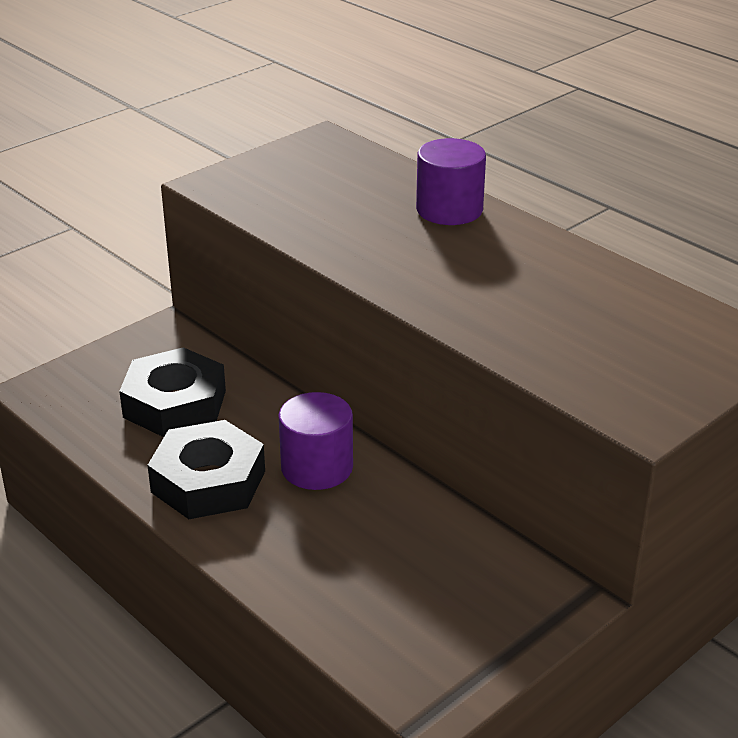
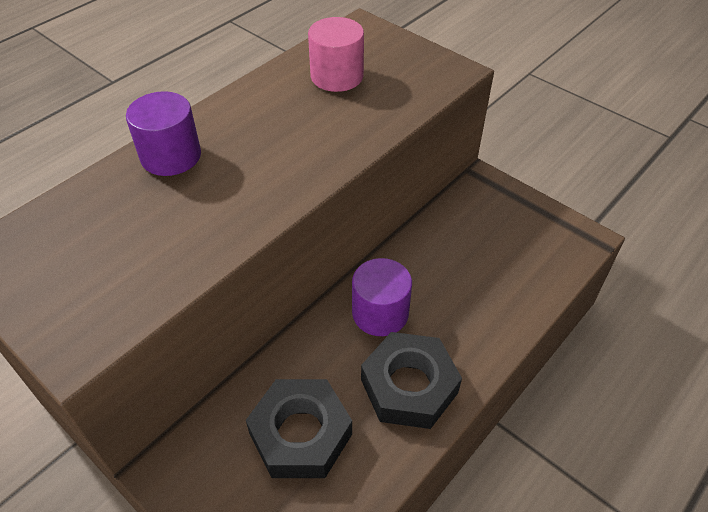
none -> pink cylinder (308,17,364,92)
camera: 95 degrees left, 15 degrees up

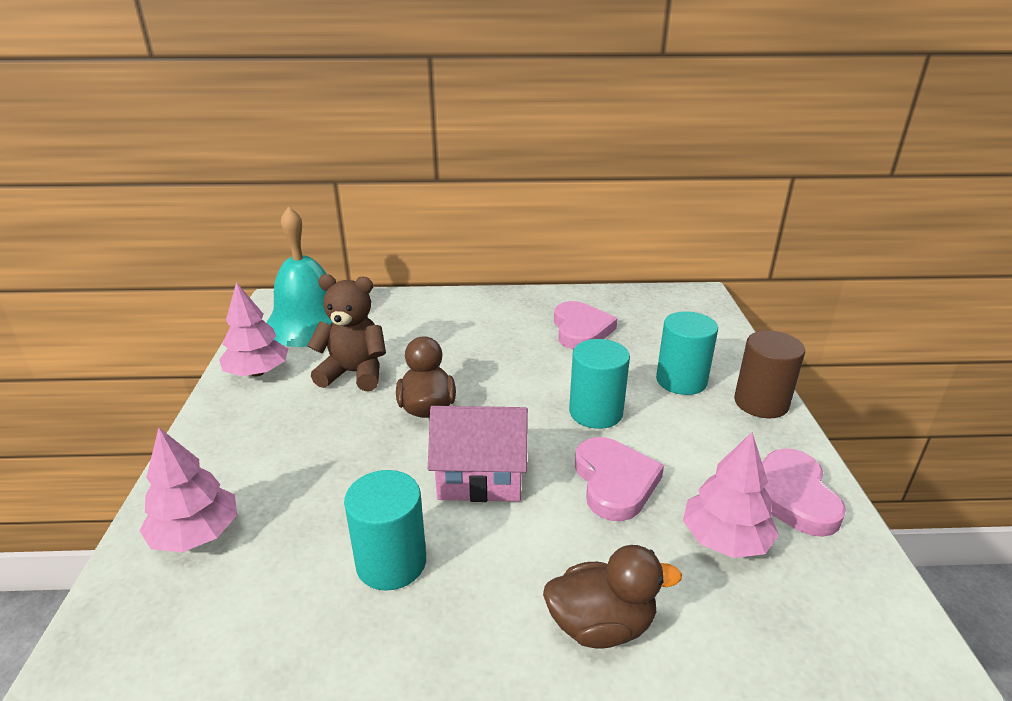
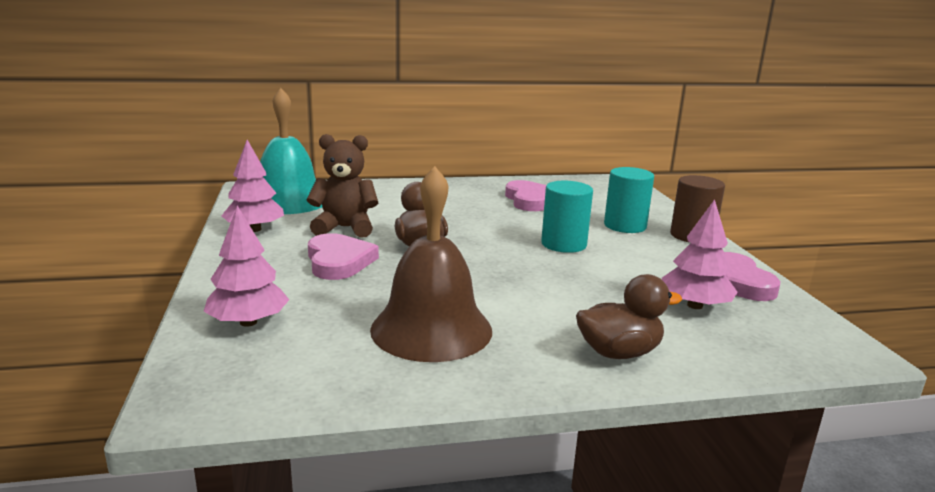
pink house (428,406,528,502) -> none
pink heart (575,437,664,521) -> pink heart (308,233,379,280), shifted
turquoise cylinder (344,470,426,591) -> brown bell (370,166,492,362)
camera: 10 degrees left, 10 degrees down

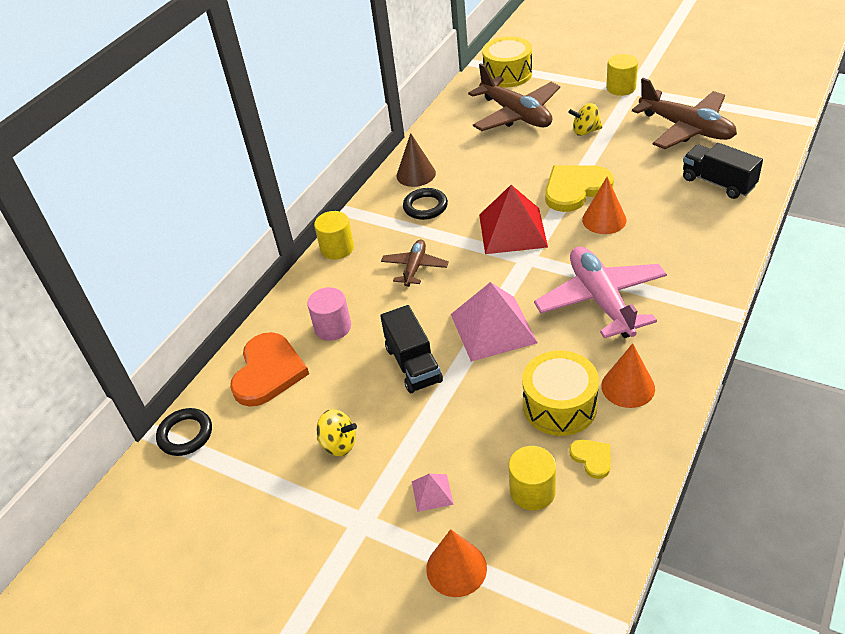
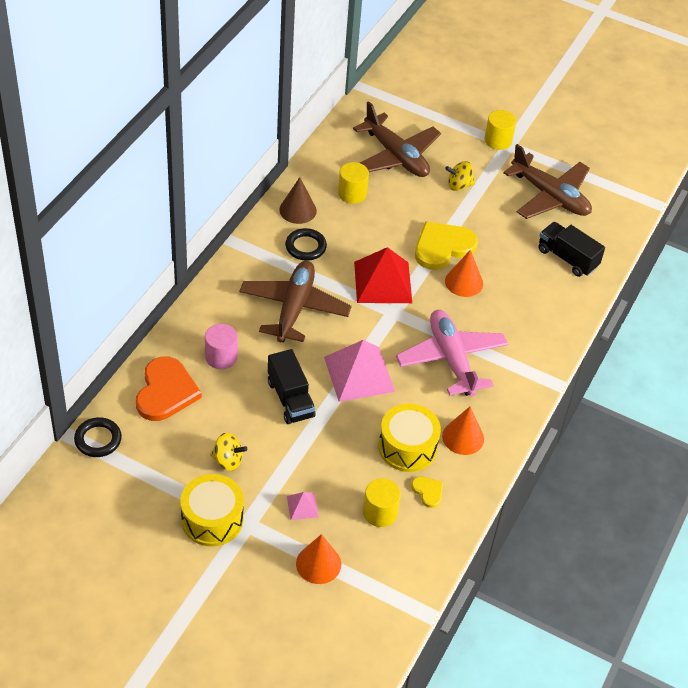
yellow drum (482,36,532,87) -> yellow drum (181,474,244,547), shifted
yellow cylinder (314,211,354,259) -> yellow cylinder (338,162,369,204), shifted
brown plane (381,239,449,287) -> brown plane (239,261,352,342), x1.86
camera: 10 degrees left, 5 degrees up

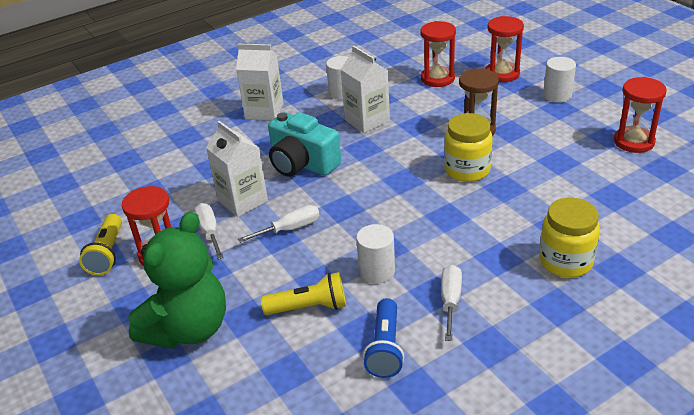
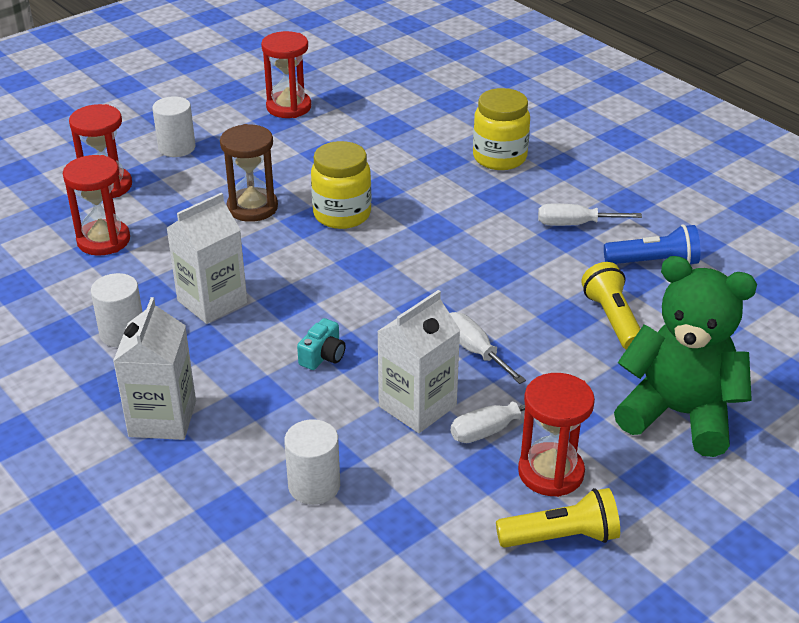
turquoise camera (268,112,341,177) -> turquoise camera (297,318,345,370), x0.45
white cylinder (356,224,395,284) -> white cylinder (284,419,340,505), shifted
camera: 100 degrees left, 0 degrees up

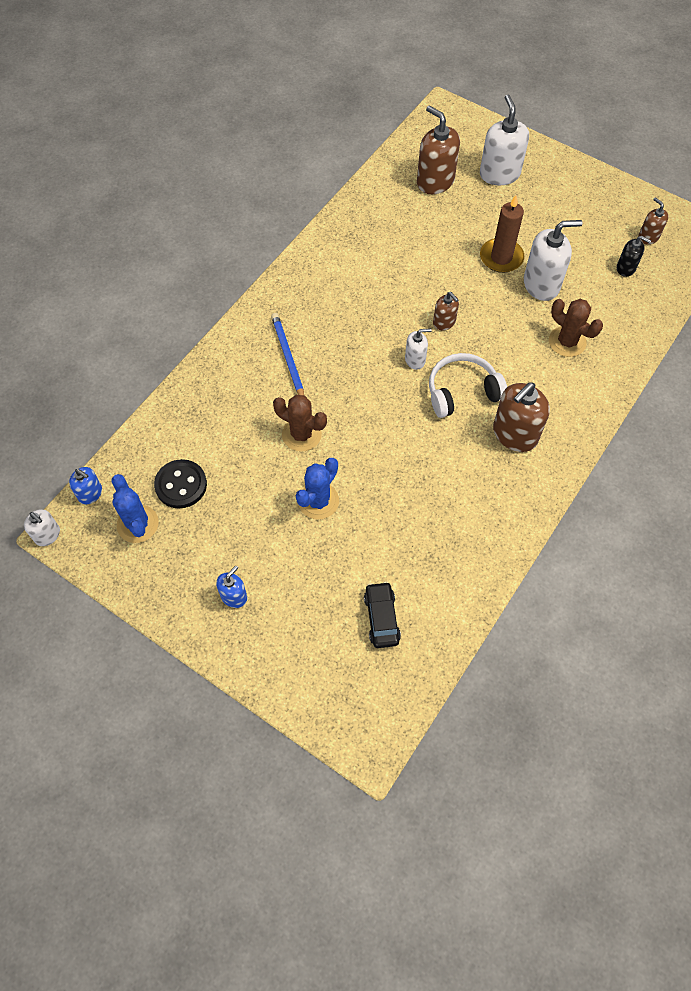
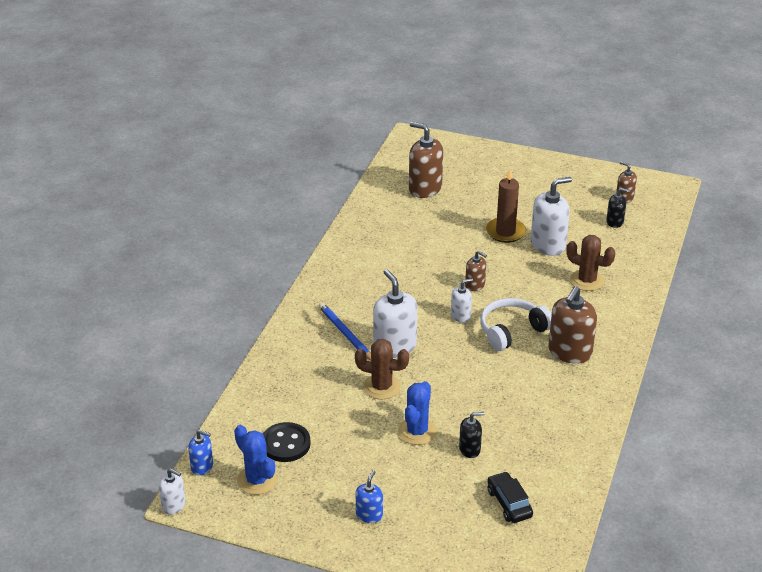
white soap dispenser (480,95,529,185) -> white soap dispenser (373,269,417,358), shifted
none -> black soap dispenser (459,412,485,458)
camera: 15 degrees left, 25 degrees down

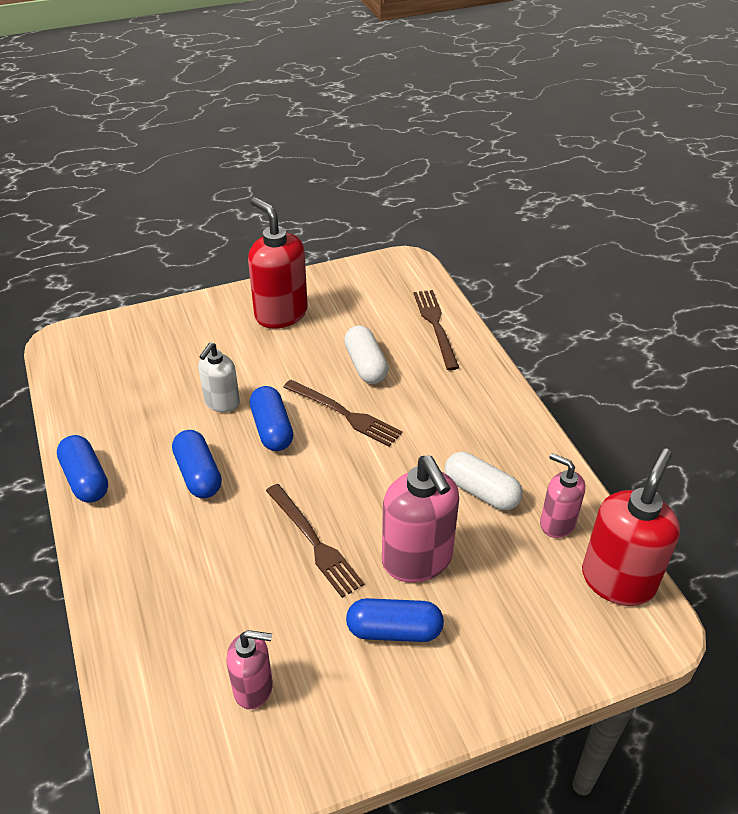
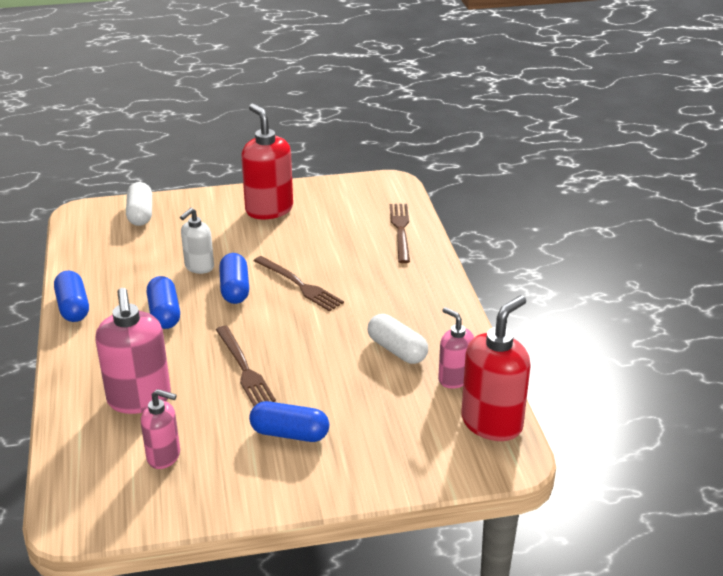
white capsule (344,325,389,384) -> white capsule (126,182,152,226), shifted
pink soap dispenser (382,455,459,583) -> pink soap dispenser (95,288,171,414), shifted
camera: 10 degrees right, 10 degrees down

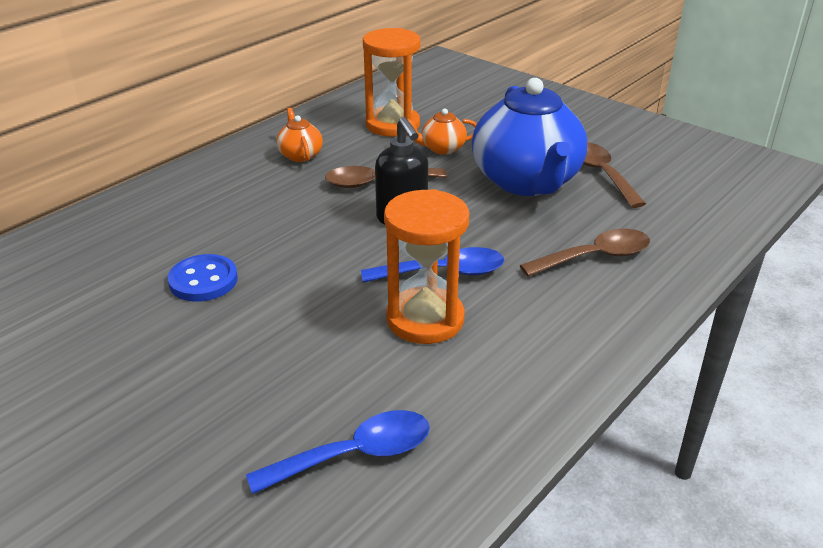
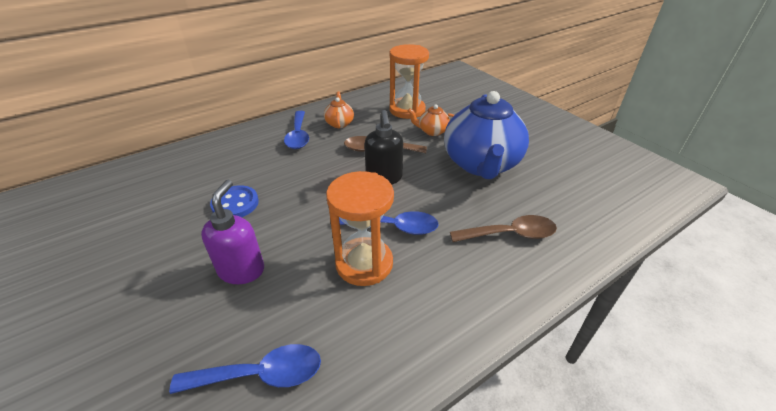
brown spoon (583,142,646,208) -> none
none -> blue spoon (284,111,309,149)
none -> purple soap dispenser (201,180,264,284)
camera: 15 degrees right, 5 degrees up

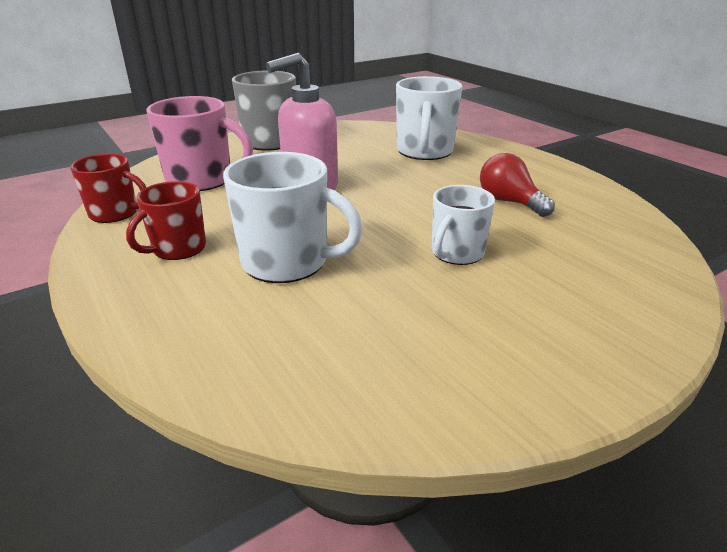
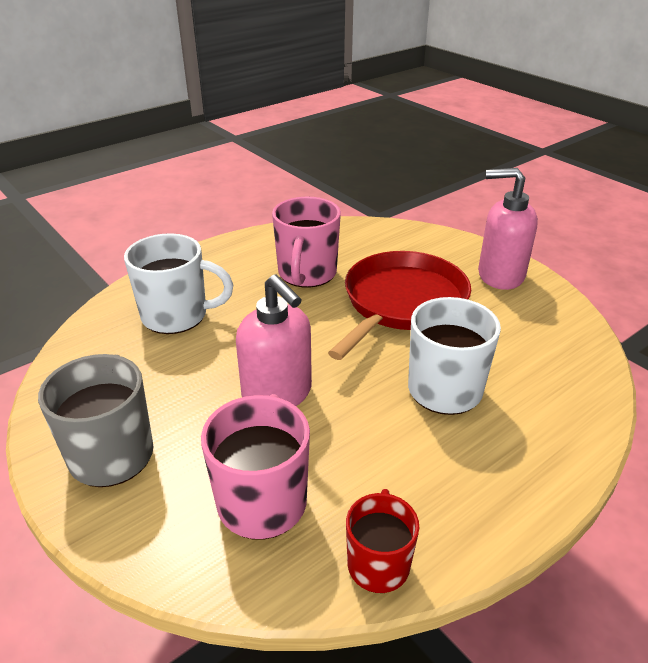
red light bulb (480,153,555,217) -> pink mug (272,197,341,288)
red mug (126,181,206,260) -> none
white mug (432,185,495,265) -> red pan (328,251,471,360)
none -> pink soap dispenser (478,168,538,290)
camera: 95 degrees left, 5 degrees up

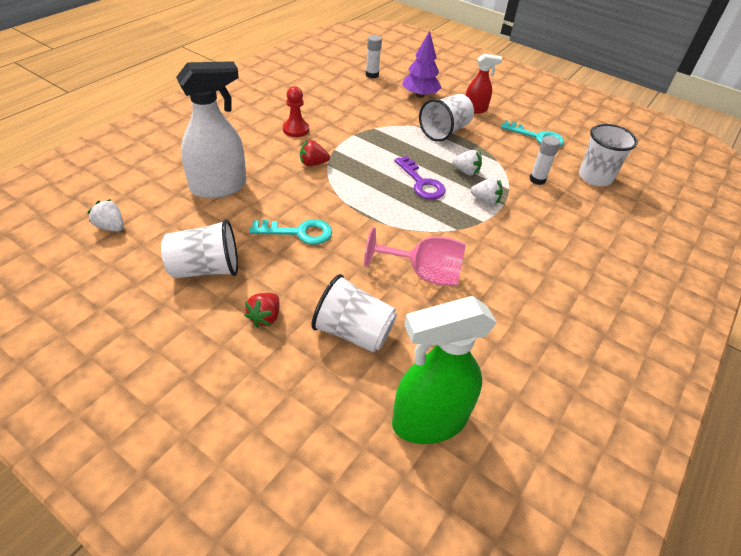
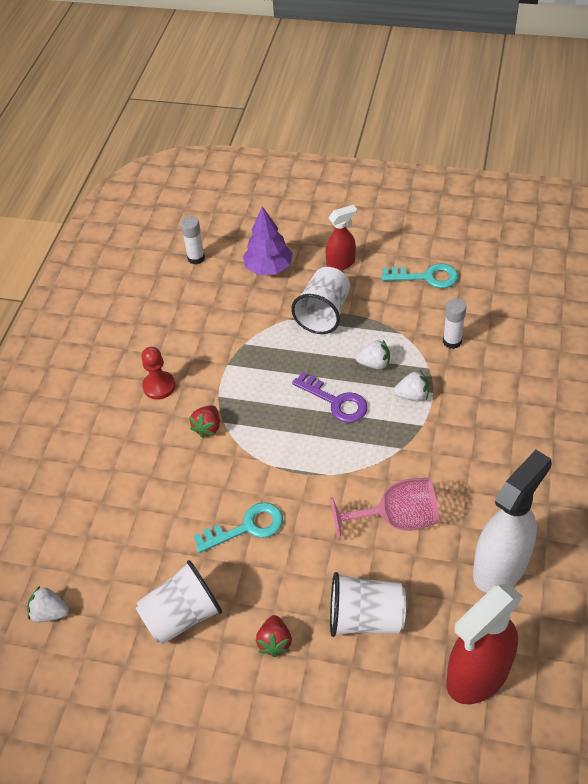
white spray bottle (176,61,246,198) -> white spray bottle (473,450,552,593), shifted
white cup (579,124,638,186) -> none
red strawberry (300,140,330,166) -> red strawberry (189,405,220,438), 45 degrees counterclockwise
green spray bottle (392,296,497,444) -> red spray bottle (446,583,523,704)
camera: 15 degrees left, 5 degrees up

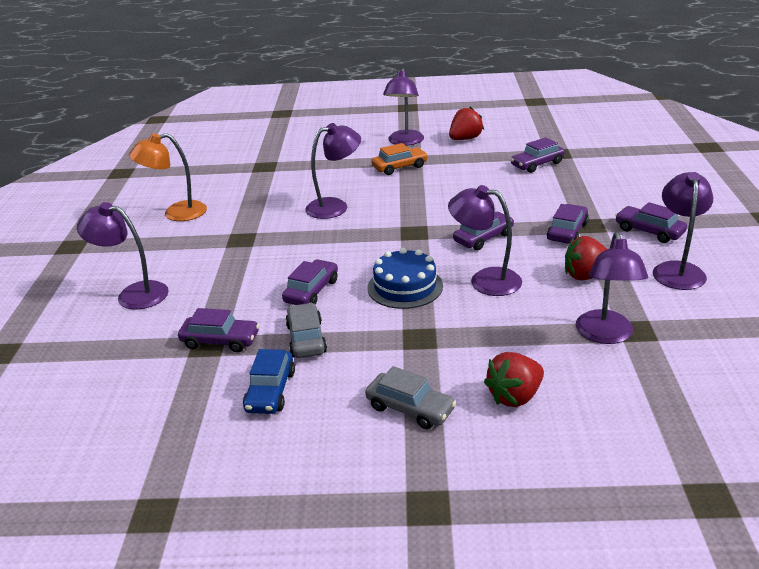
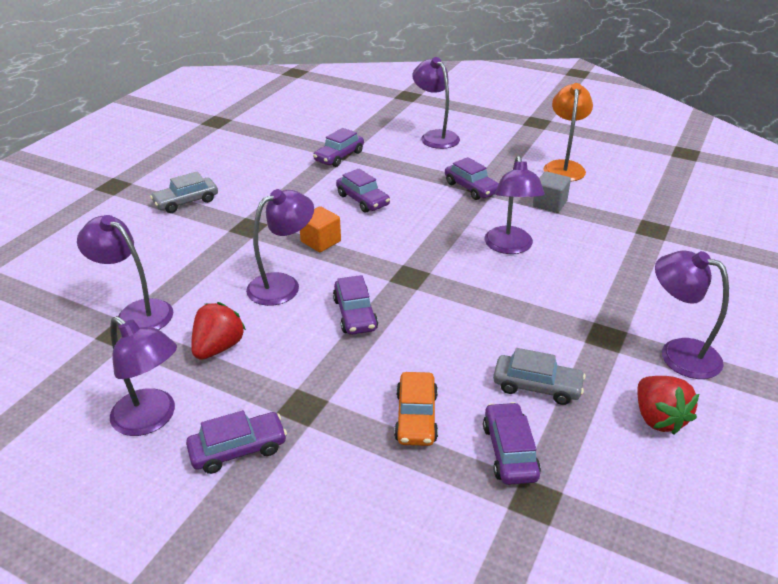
orange car (372,143,428,175) -> orange car (394,372,438,446), shifted
purple lamp (77,202,169,310) -> purple lamp (412,57,460,149), 75 degrees counterclockwise
purple car (547,204,589,244) -> purple car (445,157,499,200), shifted
blue cake (367,248,443,309) -> orange cube (300,206,341,252)
grey car (286,303,327,358) -> grey car (493,348,586,405), shifted
blue car (243,349,295,414) -> none
red strawberry (484,352,544,407) -> none
none -> grey cube (533,171,571,213)
camera: 115 degrees right, 5 degrees up

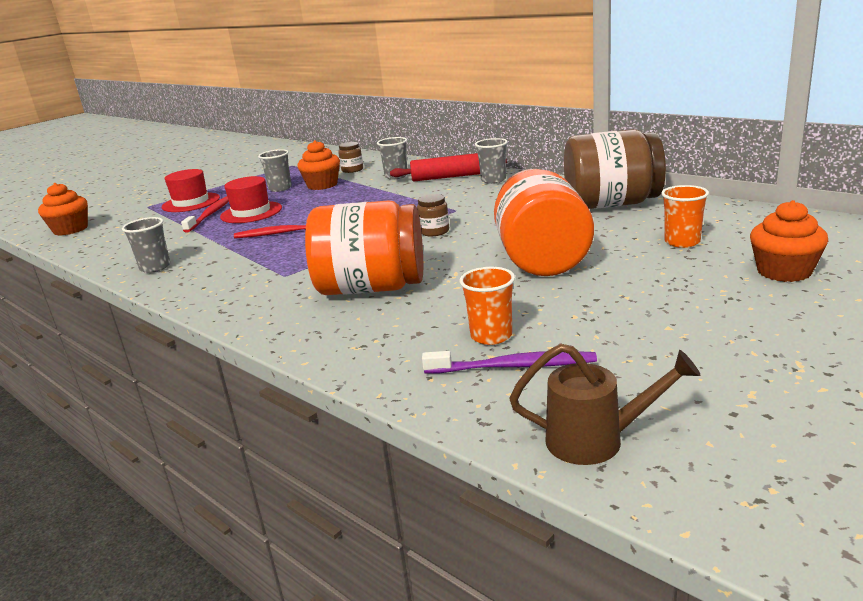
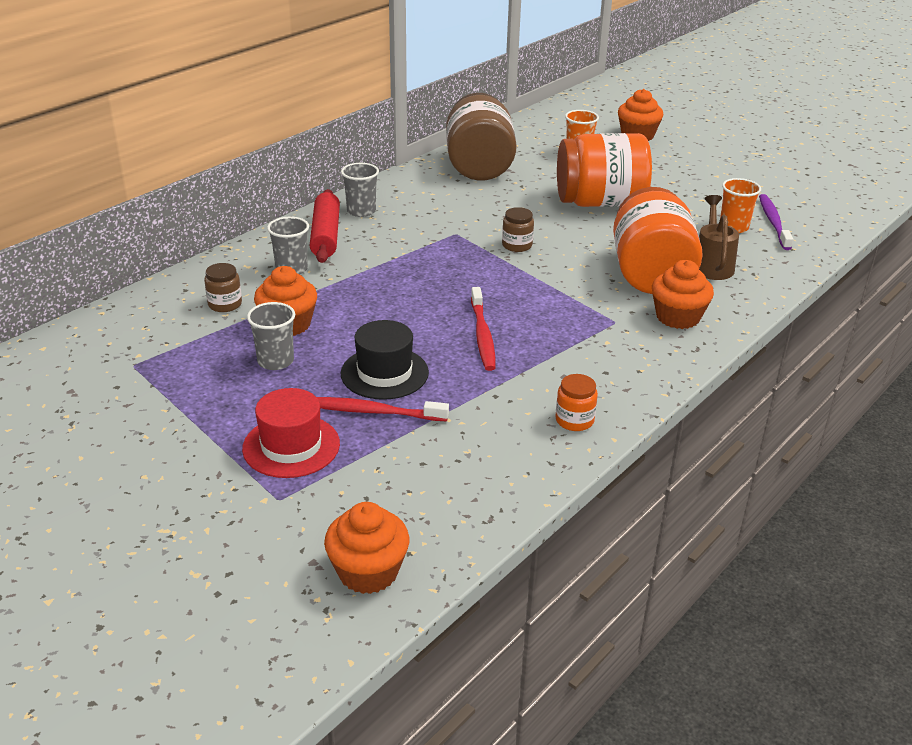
red hat (220,176,282,223) -> black hat (341,320,429,400)
grey cup (122,217,171,273) -> orange jar (555,374,598,431)
brown watering can (509,343,701,465) -> brown watering can (699,195,739,280), shifted
none -> orange cupcake (652,260,714,329)
camera: 95 degrees left, 10 degrees up

